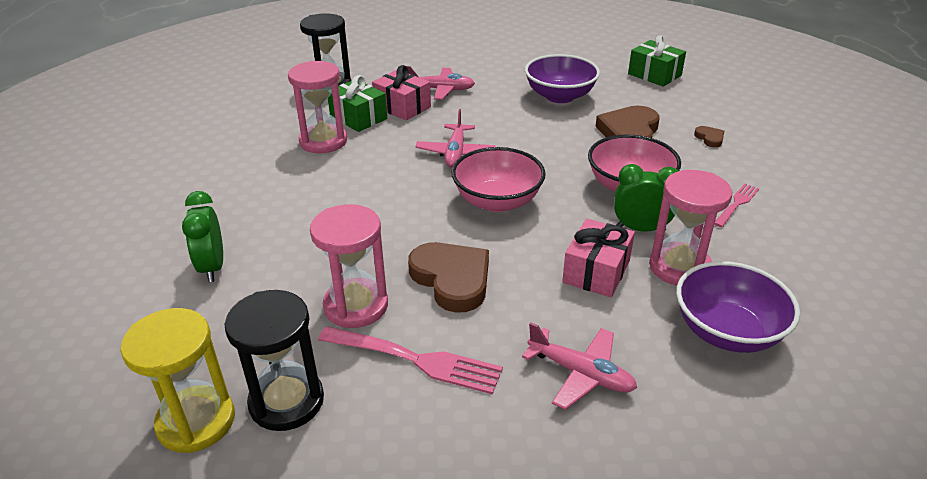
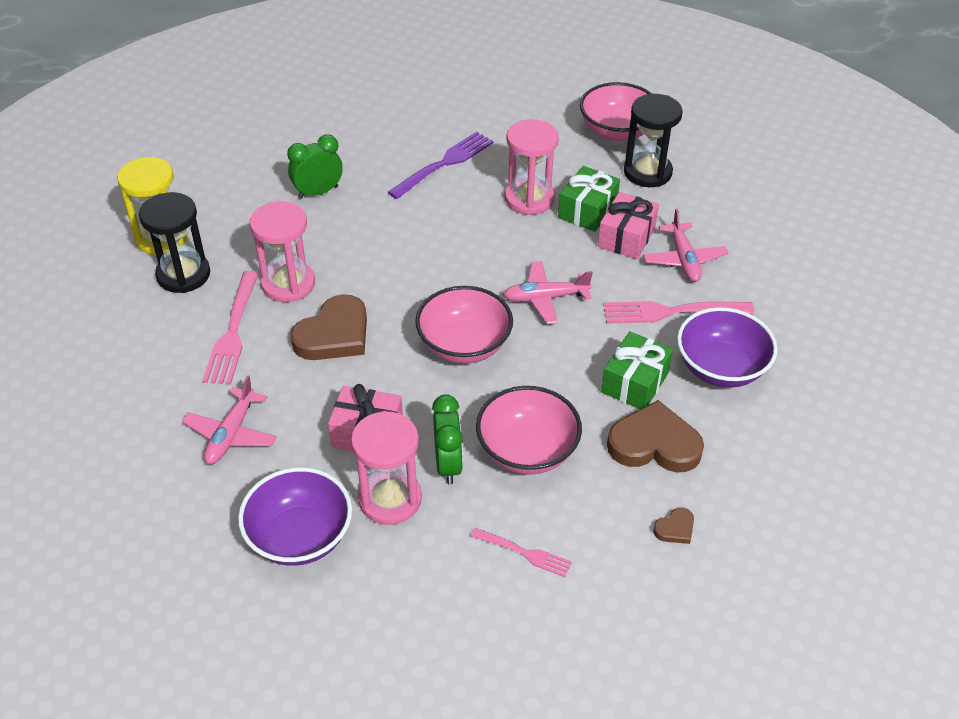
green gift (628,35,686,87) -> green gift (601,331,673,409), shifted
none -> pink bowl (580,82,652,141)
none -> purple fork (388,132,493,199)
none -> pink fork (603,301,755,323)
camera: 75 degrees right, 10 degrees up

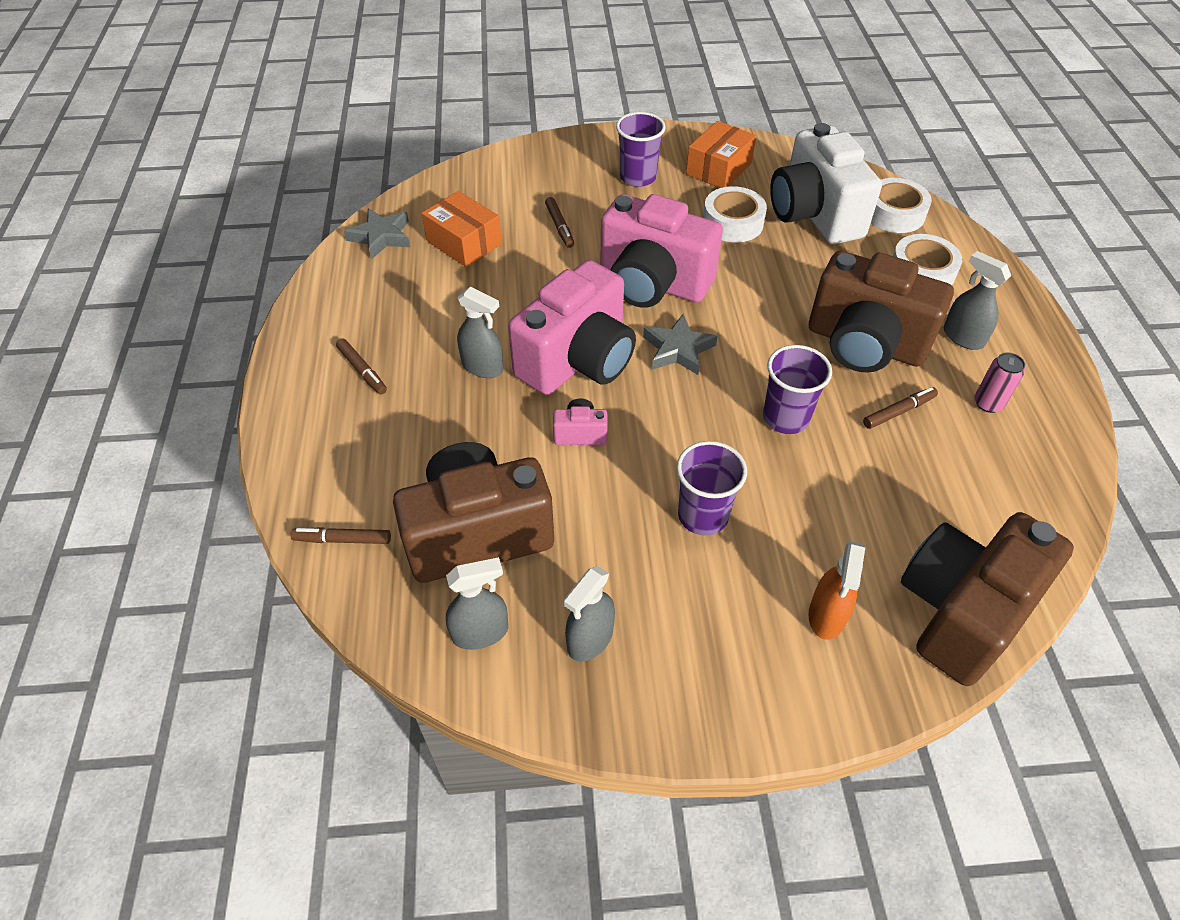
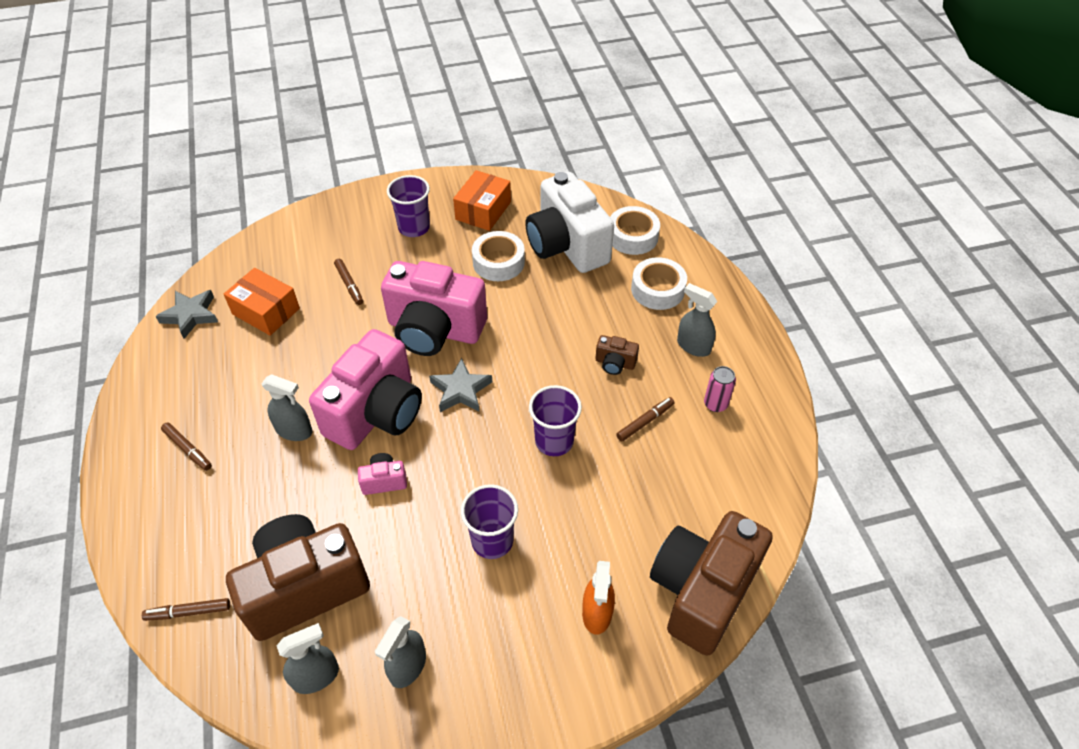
brown camera (809,251,954,373) -> brown camera (595,335,639,375), x0.41
camera: 10 degrees left, 0 degrees up

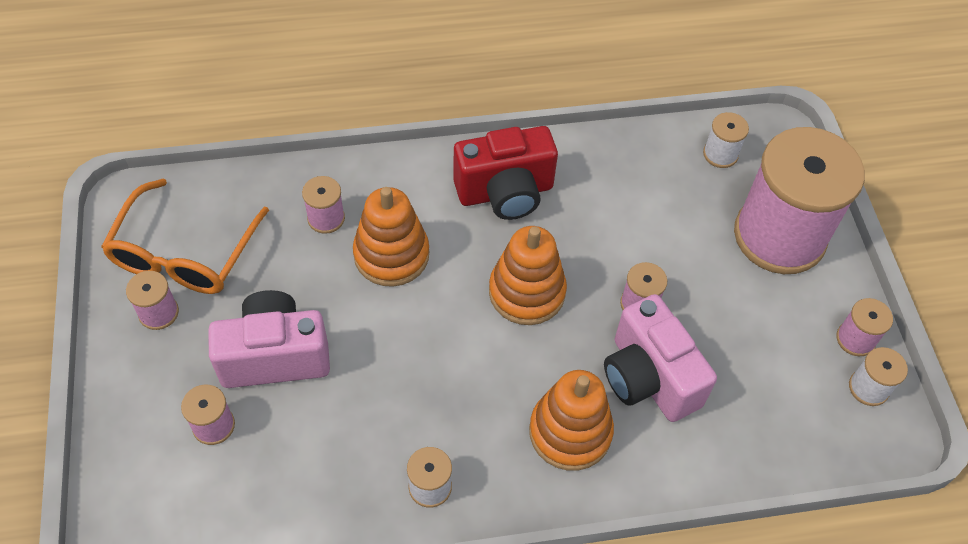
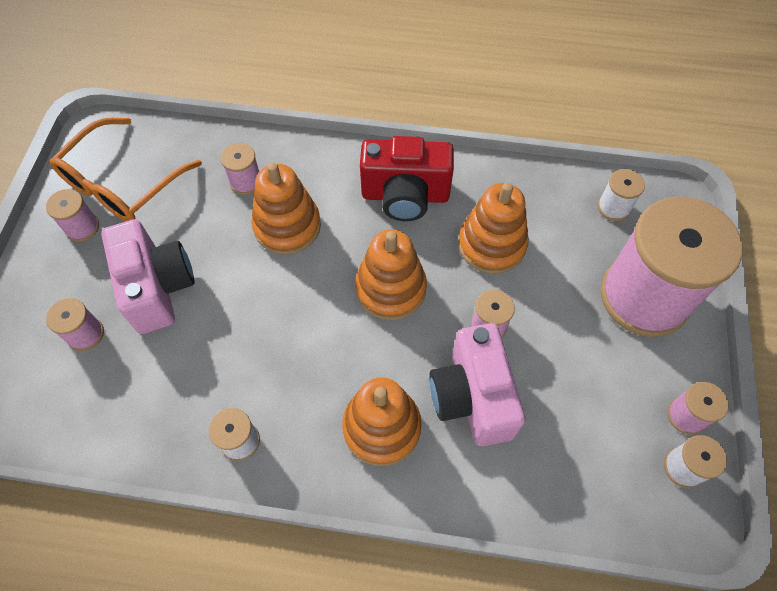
pink camera (209,290,330,388) -> pink camera (101,219,194,334), 60 degrees clockwise
none -> orange stacking toy (458,183,529,274)
camera: 20 degrees right, 5 degrees up

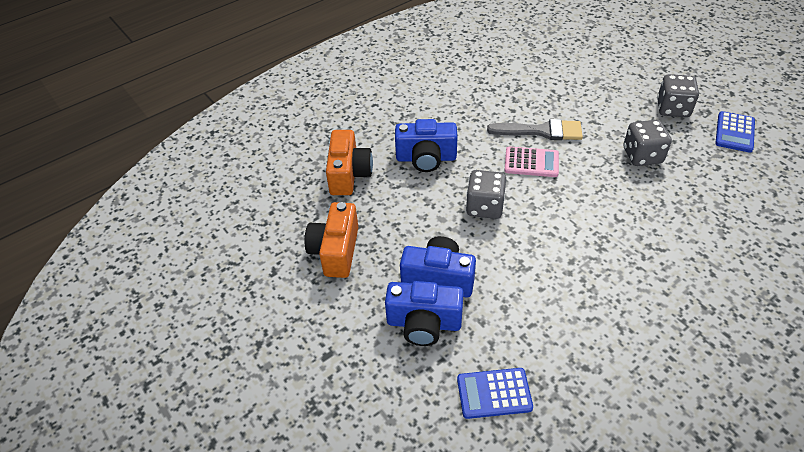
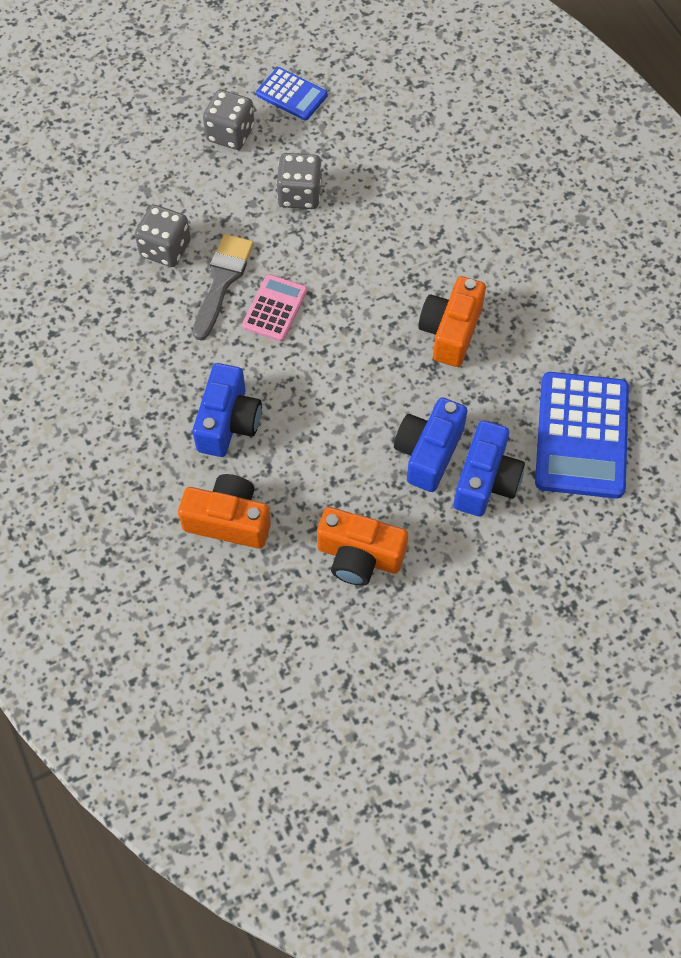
grey dice (466,170,506,219) -> grey dice (135,205,191,267), shifted
blue calculator (457,368,533,419) -> blue calculator (535,372,629,499), x1.84
none -> orange camera (418,276,486,367)
camera: 80 degrees left, 15 degrees up

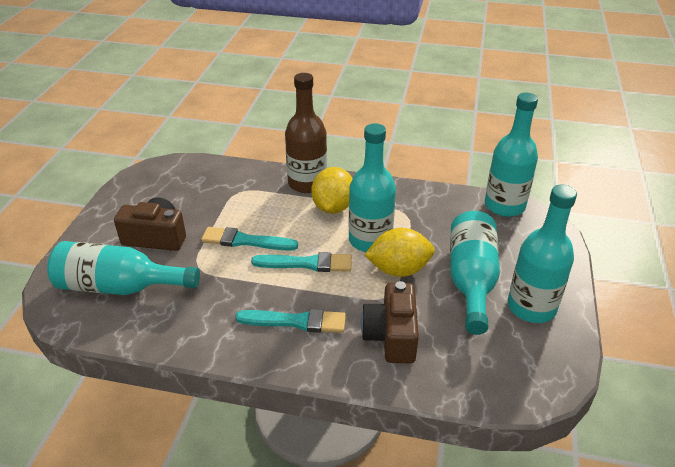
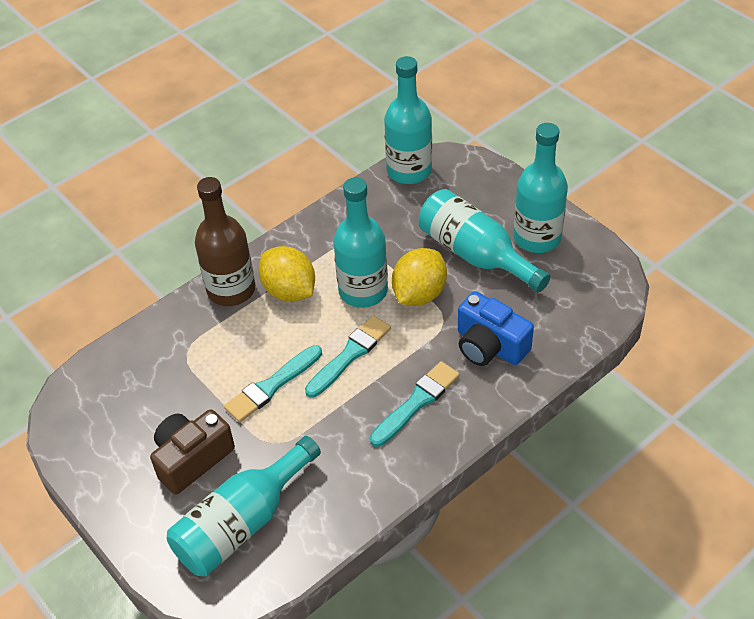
brown camera (361,281,419,363) -> blue camera (458,291,534,366)
camera: 50 degrees left, 10 degrees up

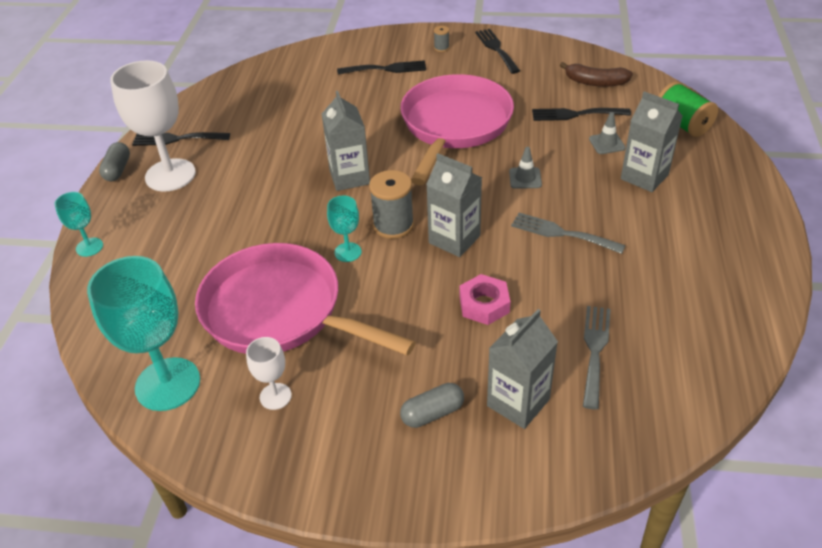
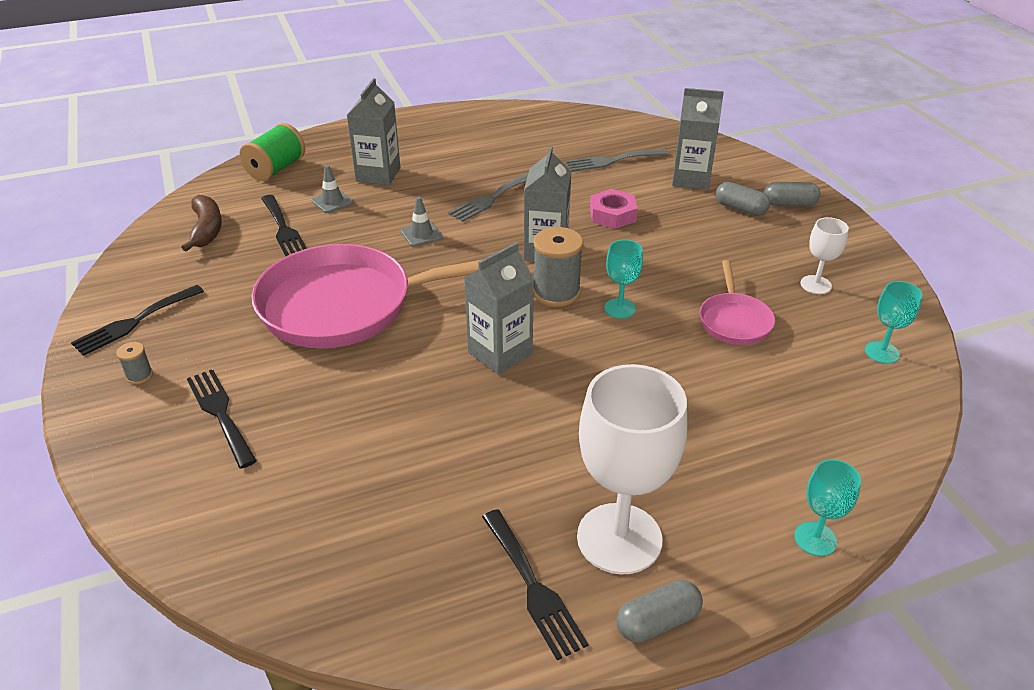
grey fork (511,213,625,254) -> grey fork (448,172,529,222), 45 degrees clockwise
pink pan (195,243,416,356) -> pink pan (700,260,775,345), x0.48
turquoise goblet (87,256,200,411) -> turquoise goblet (865,281,922,364), x0.49
none -> grey capsule (764,182,821,206)
camera: 120 degrees left, 5 degrees down

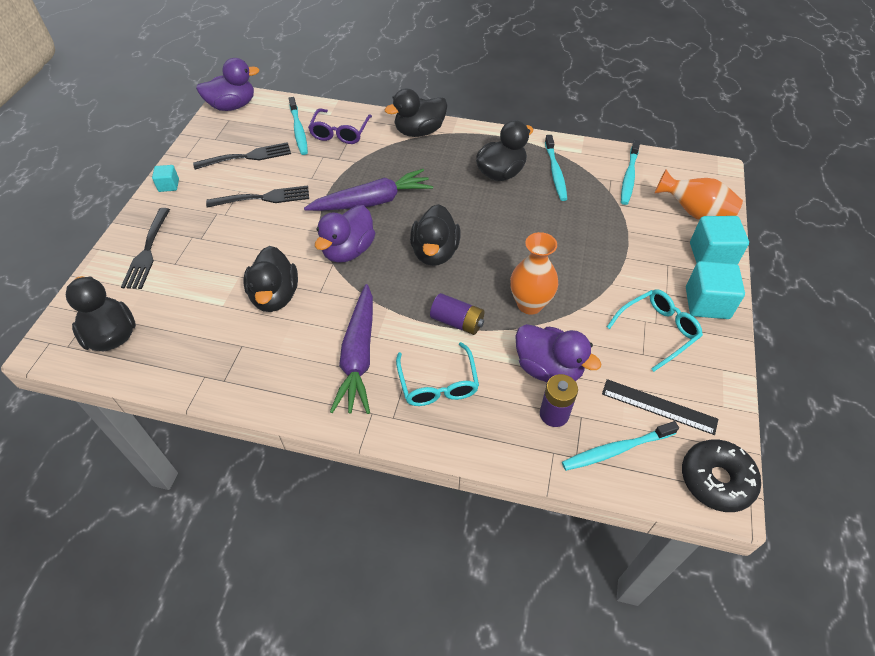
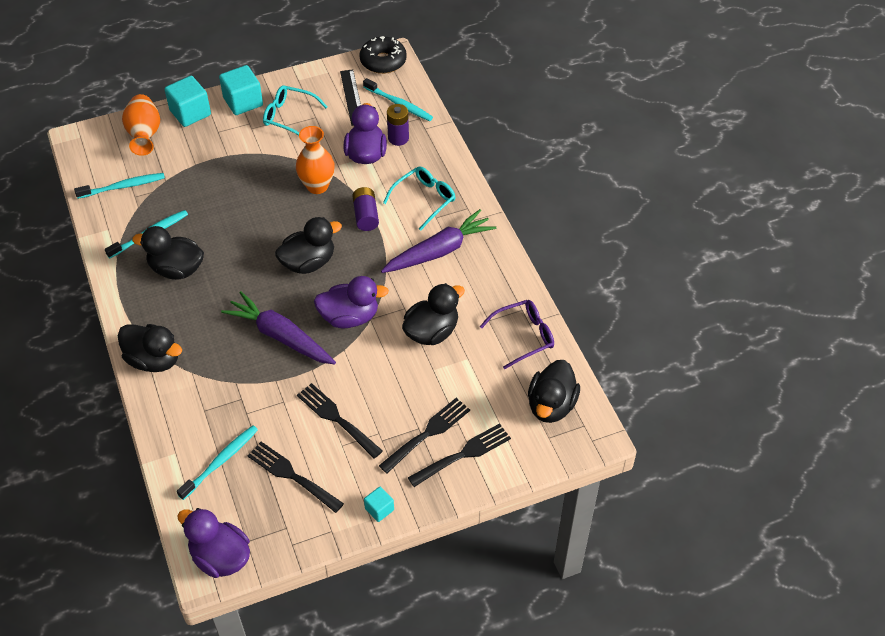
purple glasses (308,109,372,144) -> purple glasses (480,300,554,369), shifted
none -> black fork (379,398,470,474)
camera: 125 degrees left, 0 degrees up

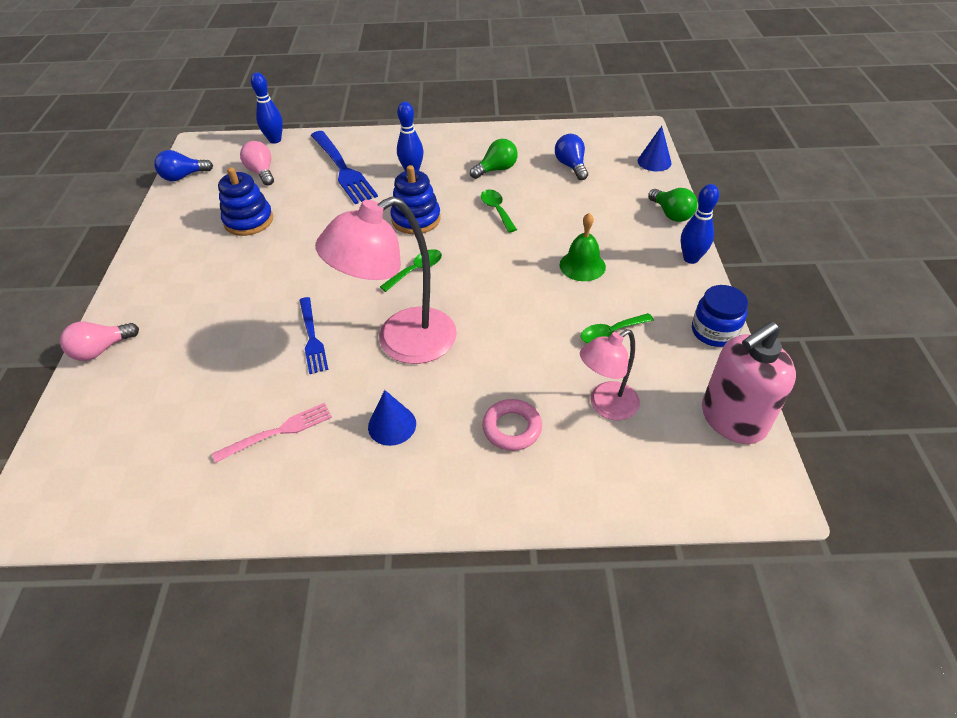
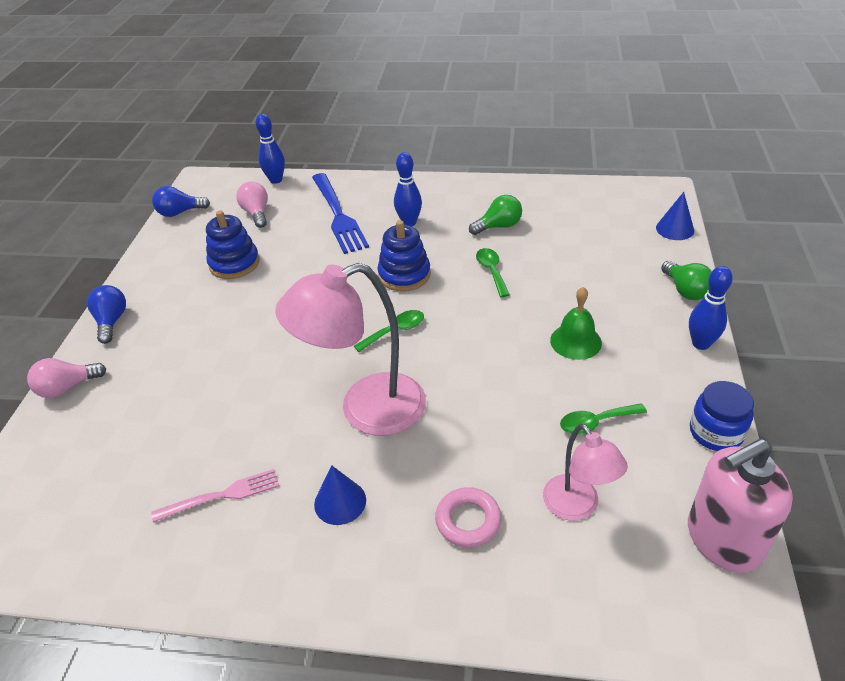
blue light bulb (555,134,588,180) -> blue light bulb (87,285,126,344), shifted
blue fork (299,297,328,374) -> none
pink lamp (580,329,640,420) -> pink lamp (543,424,628,521), 90 degrees counterclockwise
camera: 10 degrees right, 5 degrees down

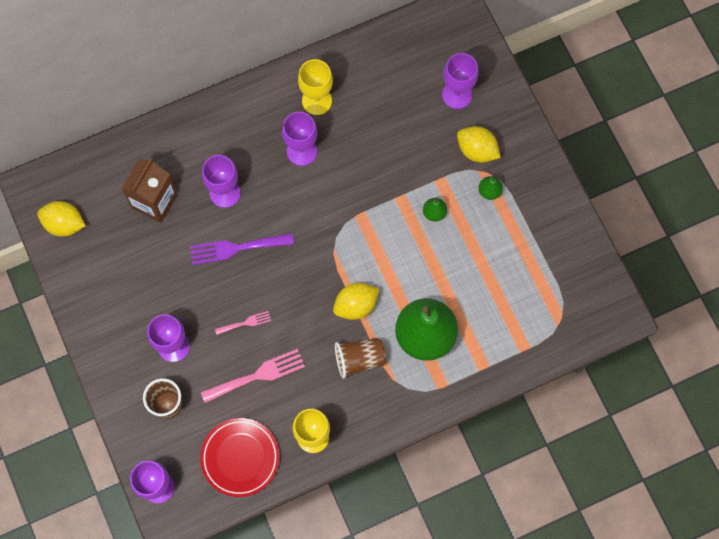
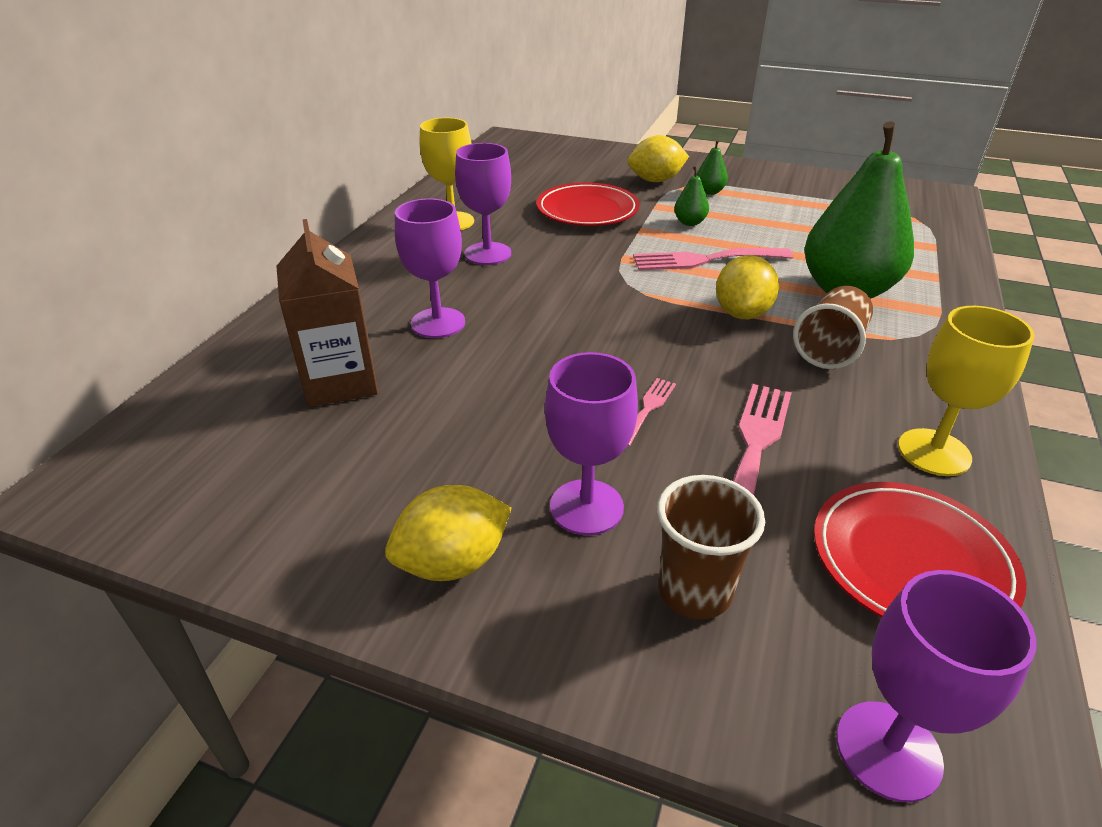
purple goblet (442,53,478,109) -> none
yellow lemon (37,201,86,237) -> yellow lemon (385,485,511,581), shifted
purple fork (190,233,294,265) -> none
none -> red plate (537,183,640,226)
none -> pink fork (633,248,793,271)
camera: 45 degrees left, 35 degrees down

